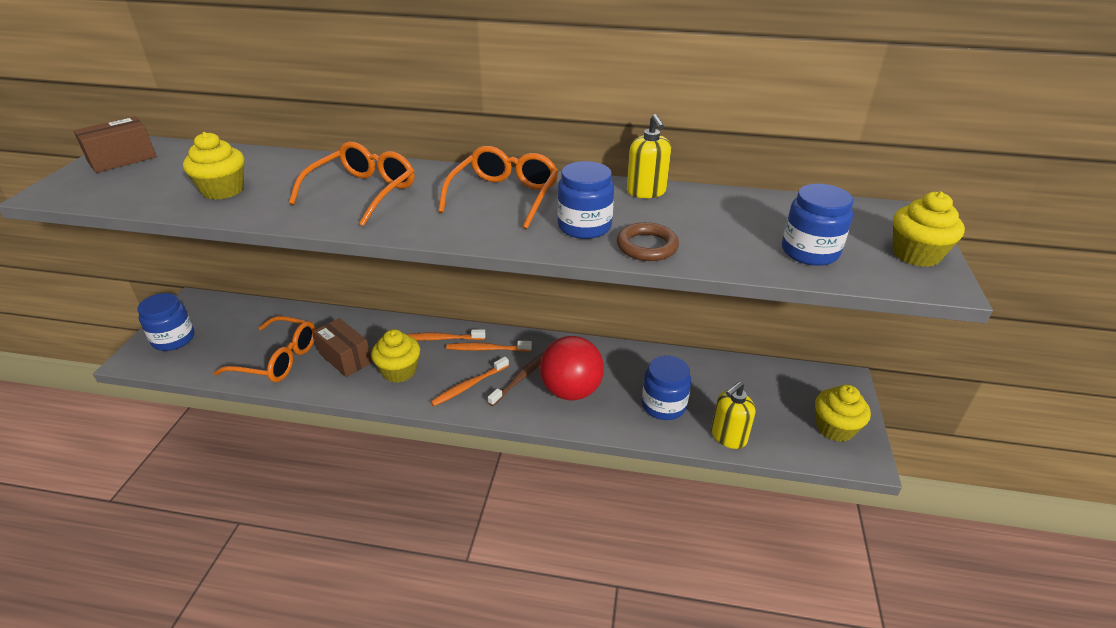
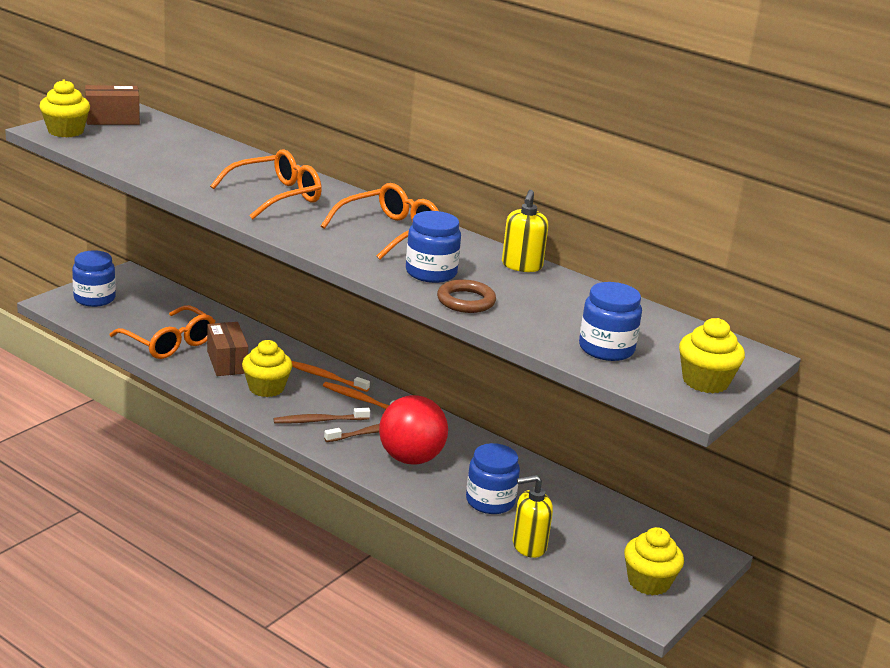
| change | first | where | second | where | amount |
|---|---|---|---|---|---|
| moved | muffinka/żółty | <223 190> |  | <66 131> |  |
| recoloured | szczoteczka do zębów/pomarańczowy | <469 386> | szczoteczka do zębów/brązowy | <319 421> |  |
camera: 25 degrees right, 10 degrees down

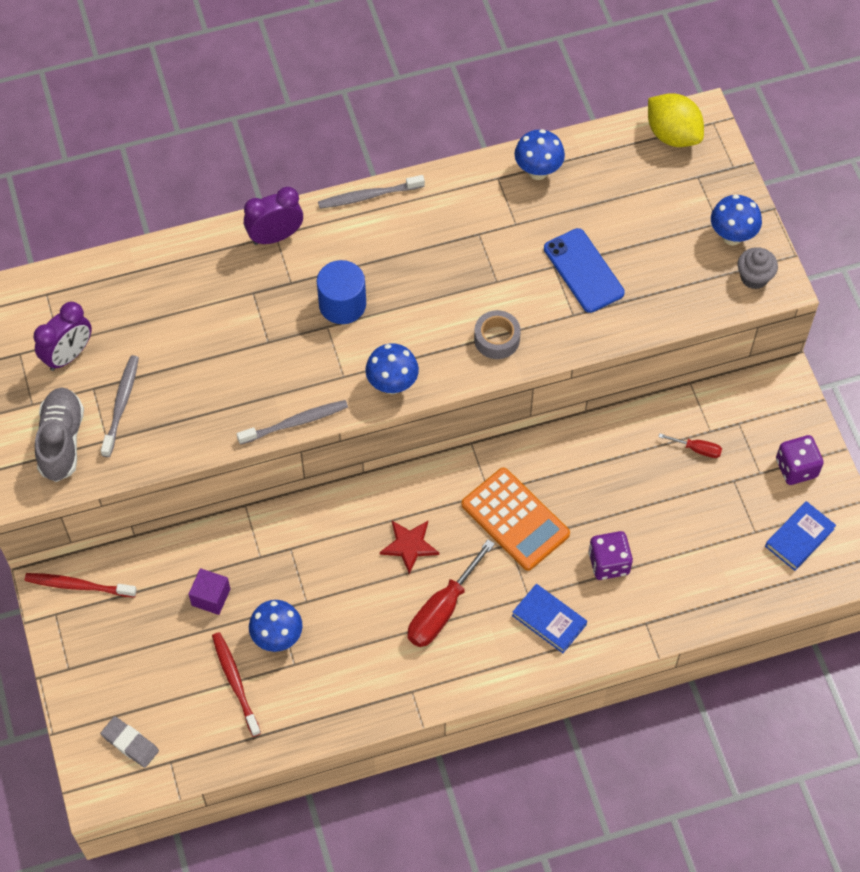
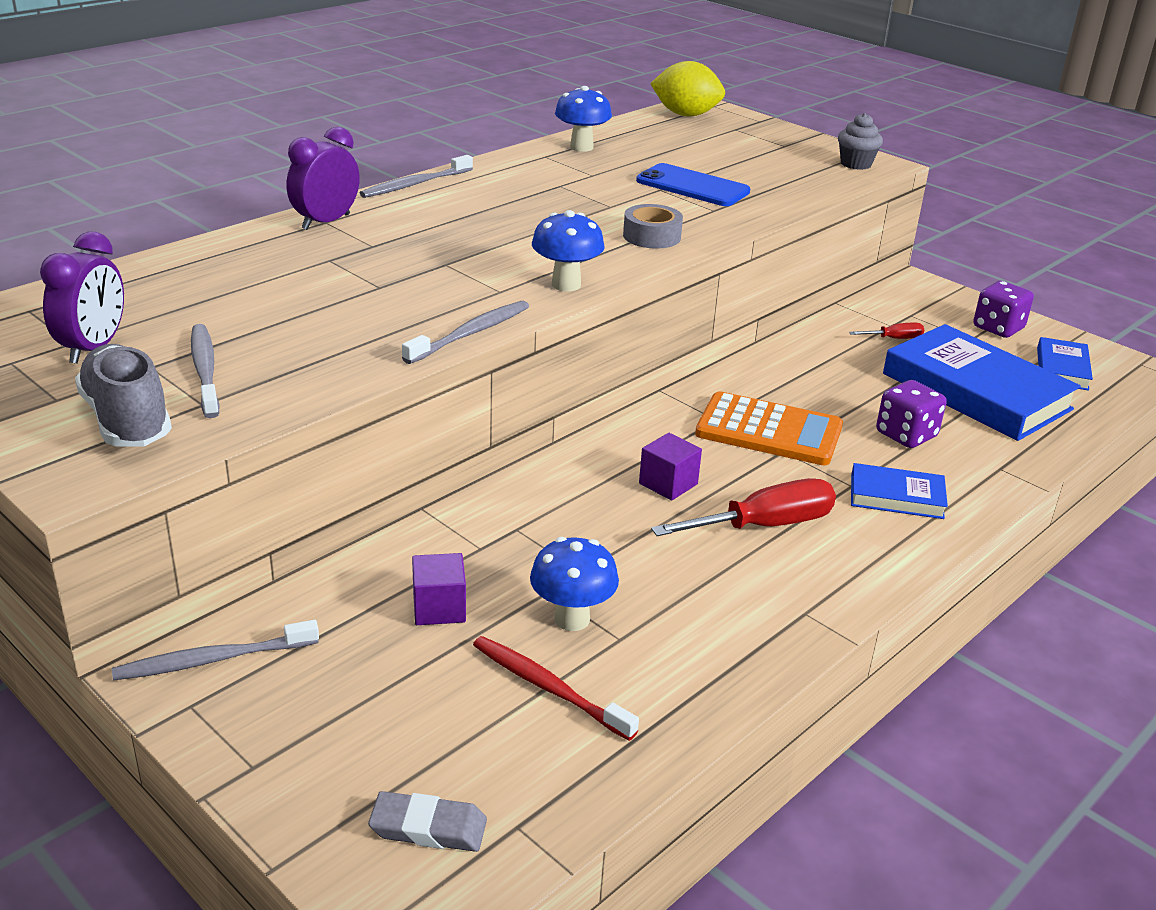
| change | first | where | second | where | amount |
|---|---|---|---|---|---|
| removed | grzyb/niebieski | <732 236> |  |  |  |
| removed | walec/niebieski | <342 304> |  |  |  |
| replaced | gwiazda/czerwony | <409 545> | sześcian/fioletowy | <668 484> |  |
| turned | śrubokręt/czerwony | <442 610> |  | <764 525> | 120 degrees counterclockwise |
| recoloured | szczoteczka do zębów/czerwony | <78 585> | szczoteczka do zębów/szary | <212 660> |  |
| added |  |  | książka/niebieski | <976 391> |  |
camera: 30 degrees left, 30 degrees down

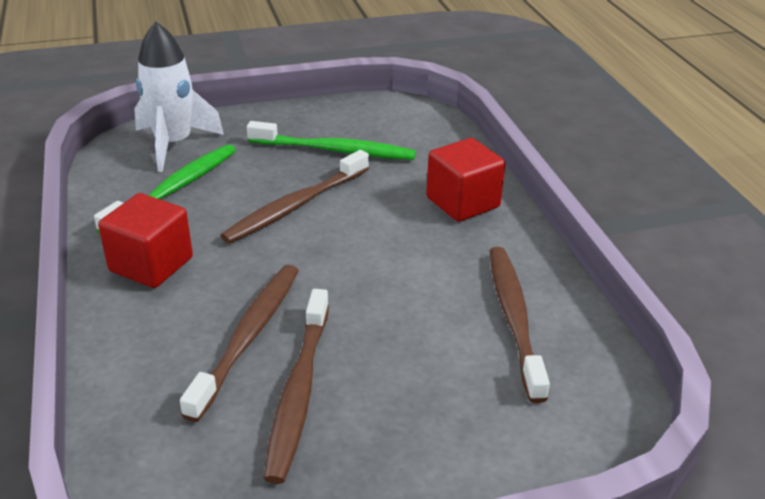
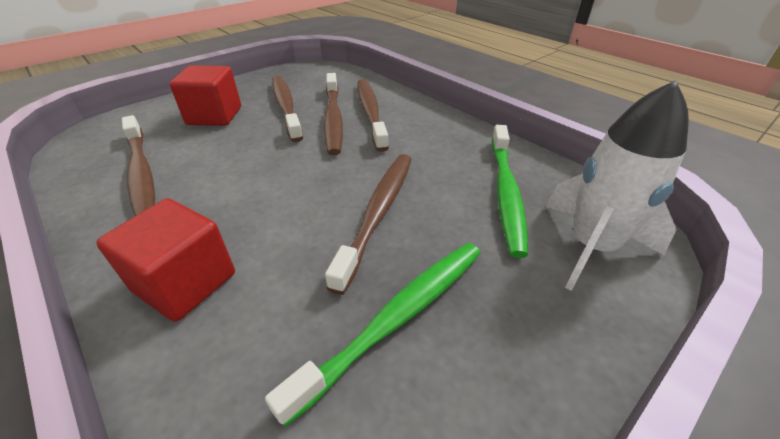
| change | first | where | second | where | amount |
|---|---|---|---|---|---|
| turned | szczoteczka do zębów/zielony | <335 150> |  | <397 318> | 150 degrees clockwise |
| moved | sześcian/czerwony | <151 264> |  | <214 116> |  |
| added |  |  | szczoteczka do zębów/brązowy | <370 112> |  |
camera: 155 degrees right, 5 degrees up

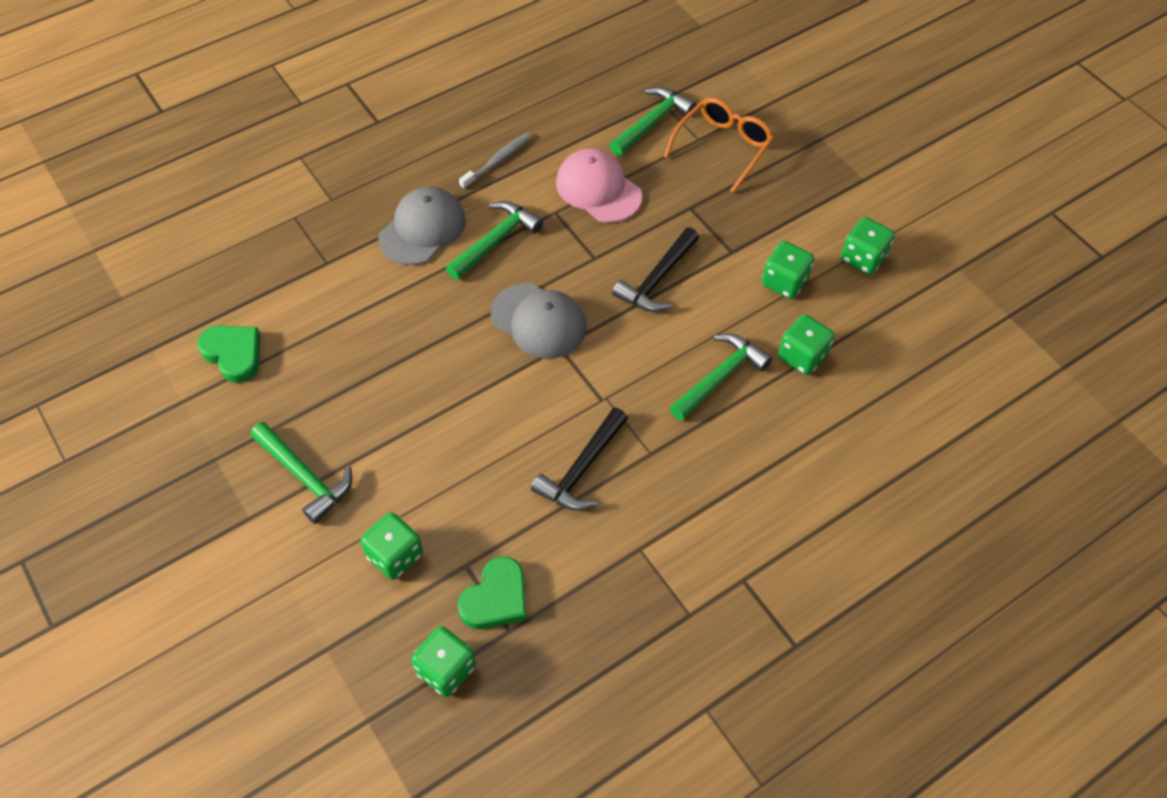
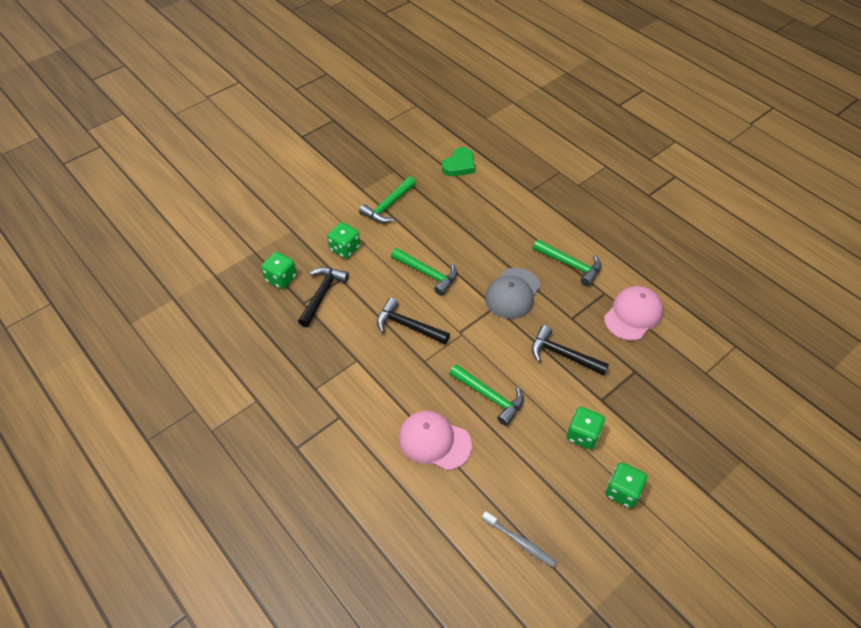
| change | first | where | second | where | amount |
|---|---|---|---|---|---|
| moved | młotek/zielony | <652 123> |  | <427 273> |  |
| removed | okulary/pomarańczowy | <722 148> |  |  |  |
| moved | szczoteczka do zębów/szary | <497 161> |  | <520 542> |  |
| removed | czapka/szary | <422 229> |  |  |  |
| removed | kostka do gry/zielony | <802 356> |  |  |  |
| replaced | serce/zielony | <496 598> | młotek/czarny | <322 294> |  |
| added |  |  | czapka/różowy | <434 441> |  |
camera: 85 degrees right, 5 degrees down

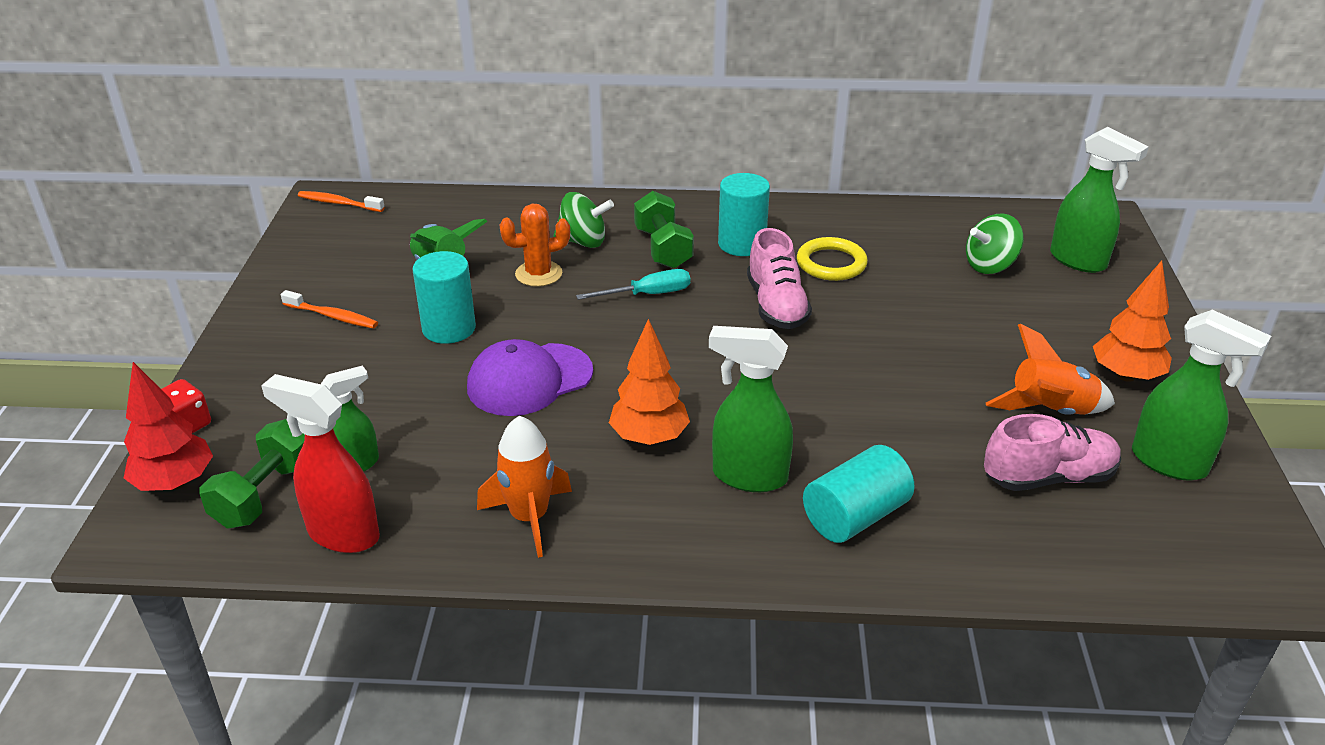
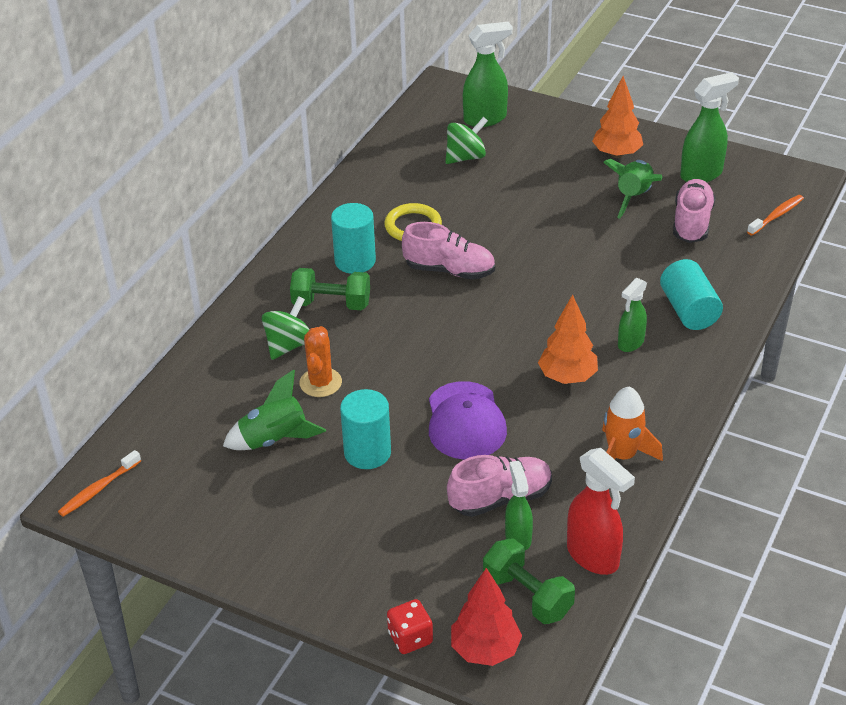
| change | first | where | second | where | amount |
|---|---|---|---|---|---|
| turned | bączek/zielony | <990 266> |  | <466 157> | 120 degrees counterclockwise |
| removed | śrubokręt/turkusowy | <648 294> |  |  |  |
| moved | szczoteczka do zębów/pomarańczowy | <332 316> |  | <776 216> |  |
| recoloured | rakieta/pomarańczowy | <1050 411> | rakieta/zielony | <633 197> |  |
| resized | spryskiwacz/zielony | <748 476> |  | <630 343> | x0.64 |
| turned | spryskiwacz/czerwony | <342 534> |  | <593 557> | 90 degrees counterclockwise |
| added |  |  | but/różowy | <500 498> |  |
camera: 65 degrees left, 5 degrees up

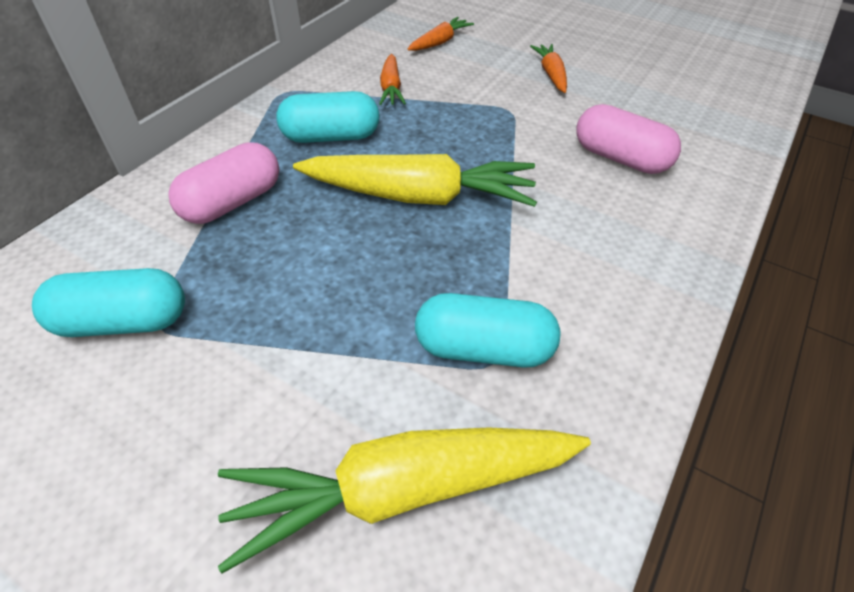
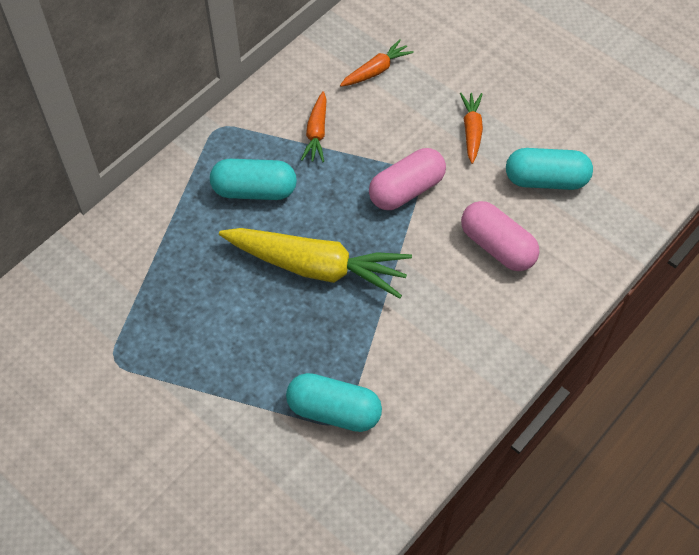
| change | first | where | second | where | amount |
|---|---|---|---|---|---|
| moved | kapsułka/różowy | <232 202> |  | <406 190> |  |
| moved | kapsułka/turkusowy | <123 322> |  | <546 180> |  |
| removed | marchewka/żółty | <402 490> |  |  |  |
camera: 10 degrees right, 10 degrees up

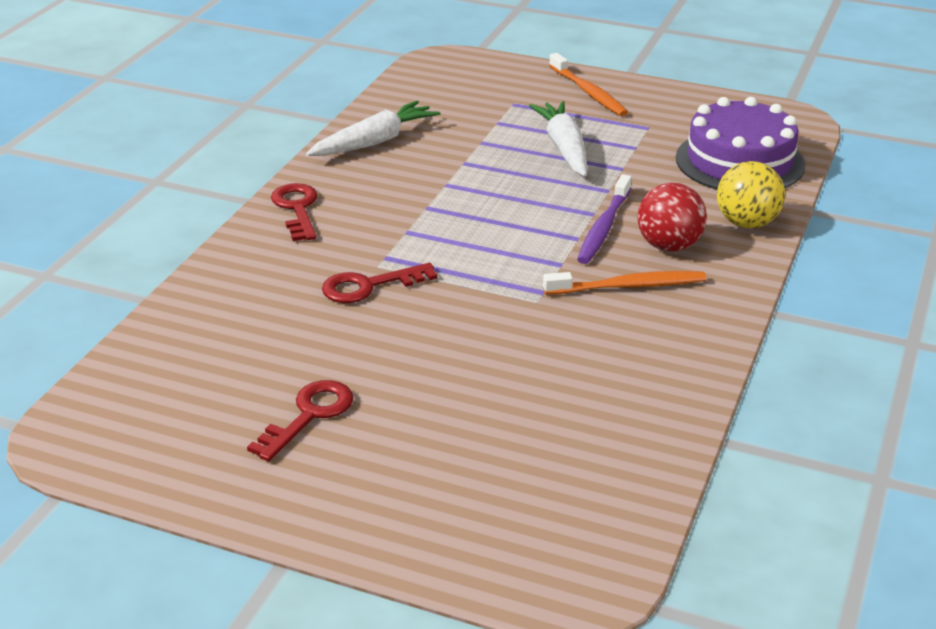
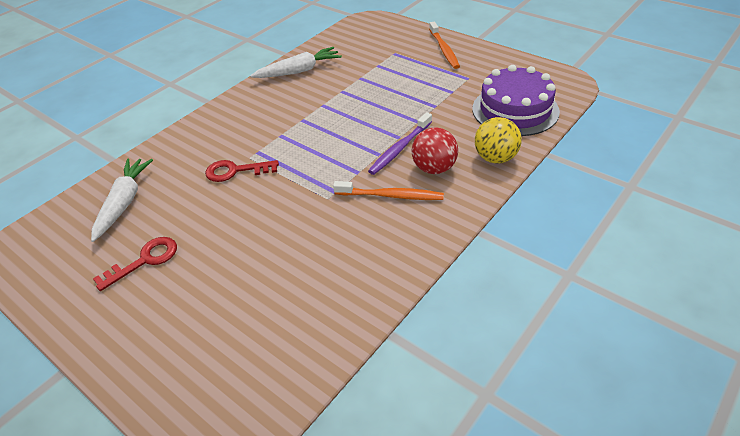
| change | first | where | second | where | amount |
|---|---|---|---|---|---|
| moved | marchewka/biały | <564 148> |  | <124 203> |  |
| removed | klucz/czerwony | <297 209> |  |  |  |
camera: 20 degrees right, 10 degrees up

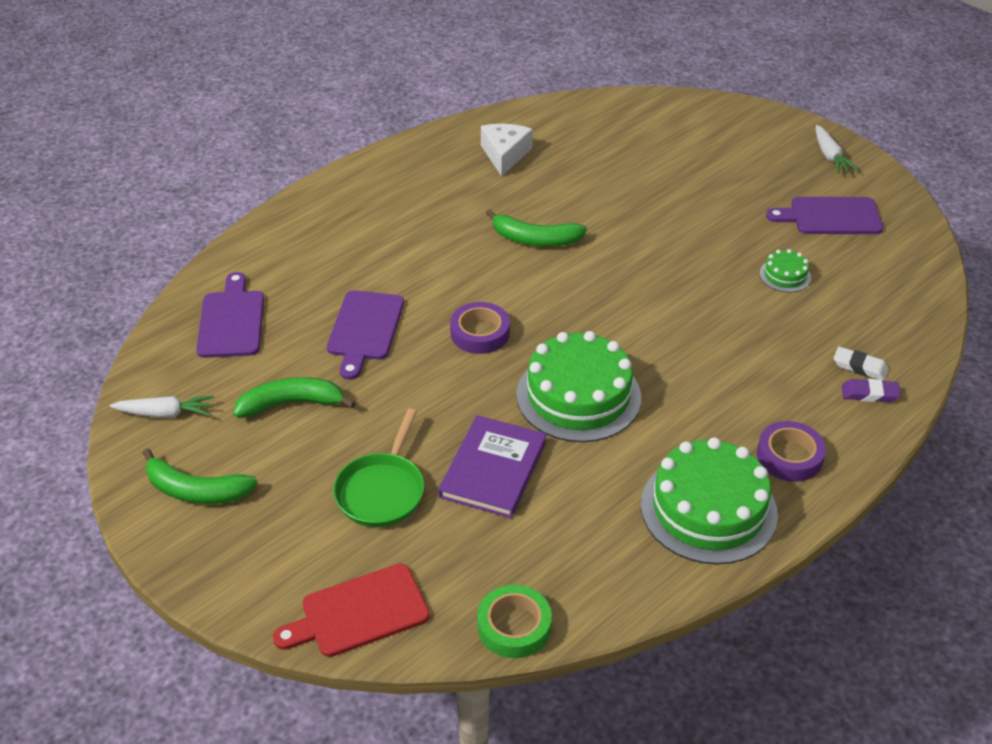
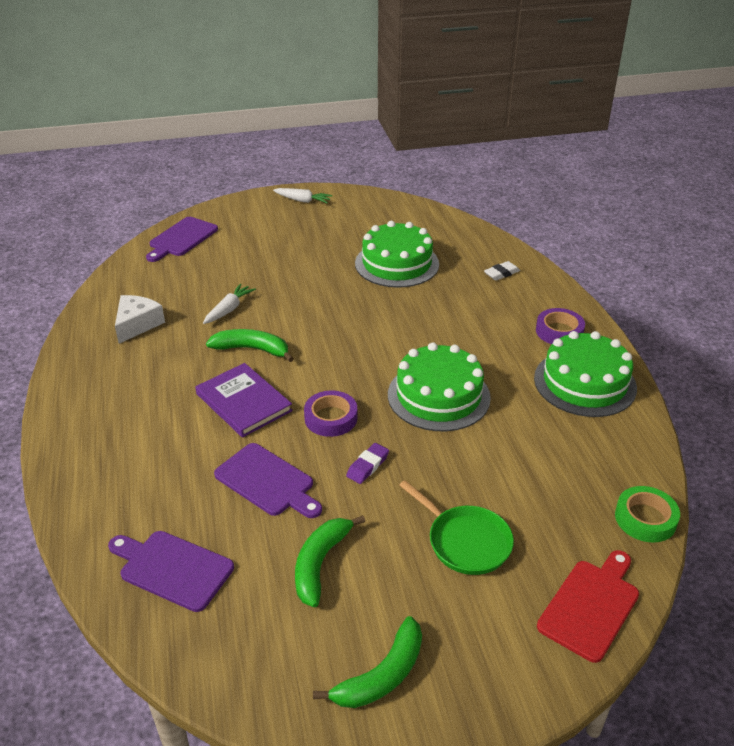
| change | first | where | second | where | amount |
|---|---|---|---|---|---|
| turned | ser/biały | <505 155> |  | <137 324> | 75 degrees clockwise |
| moved | deska do krojenia/fioletowy | <830 216> |  | <181 238> |  |
| turned | banan/zielony | <534 239> |  | <252 349> | 120 degrees counterclockwise |
| resized | tort/zielony | <785 275> |  | <397 263> | x2.21 |
| moved | gumka do mazania/fioletowy | <869 394> |  | <367 466> |  |
| moved | marchewka/biały | <165 414> |  | <229 309> |  |
| moved | książka/fioletowy | <493 469> |  | <243 402> |  |
| turned | deska do krojenia/czerwony | <359 612> |  | <591 606> | 150 degrees counterclockwise |
camera: 60 degrees left, 5 degrees down

